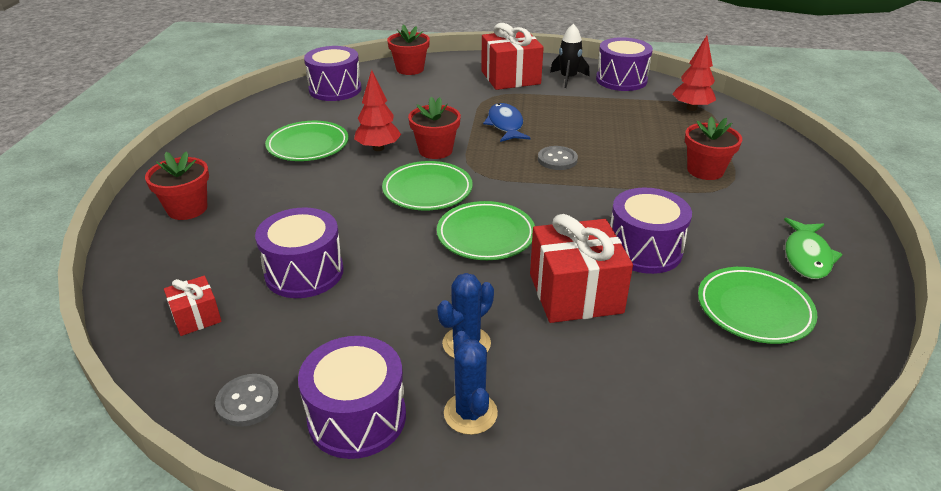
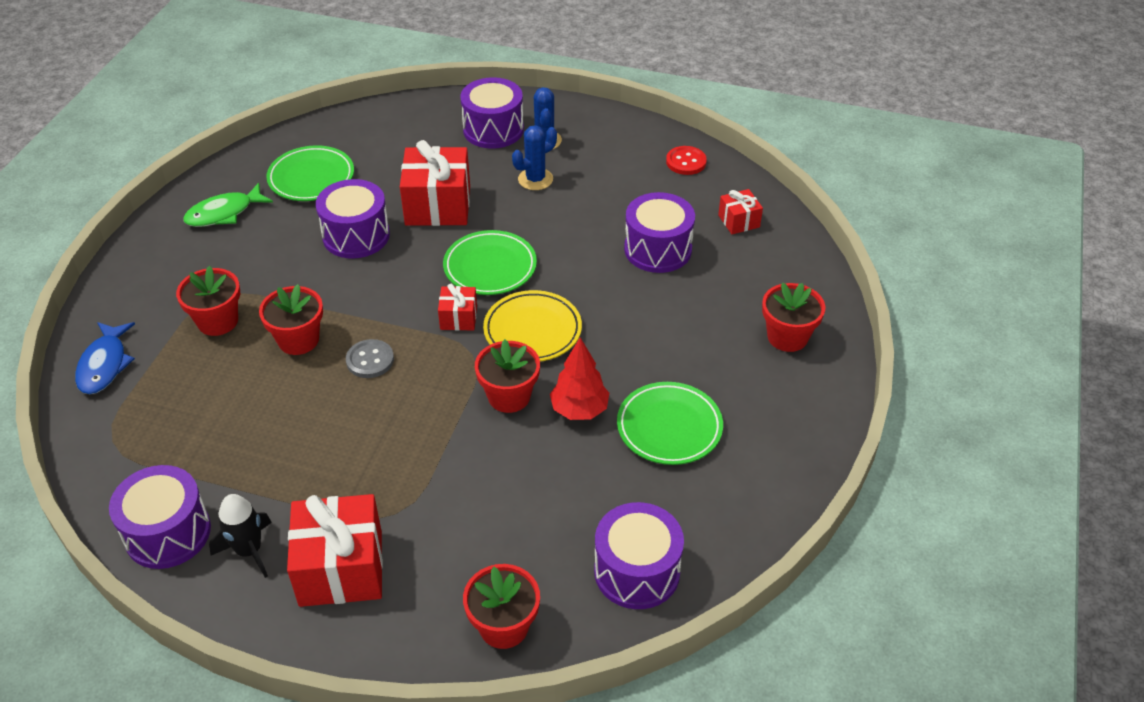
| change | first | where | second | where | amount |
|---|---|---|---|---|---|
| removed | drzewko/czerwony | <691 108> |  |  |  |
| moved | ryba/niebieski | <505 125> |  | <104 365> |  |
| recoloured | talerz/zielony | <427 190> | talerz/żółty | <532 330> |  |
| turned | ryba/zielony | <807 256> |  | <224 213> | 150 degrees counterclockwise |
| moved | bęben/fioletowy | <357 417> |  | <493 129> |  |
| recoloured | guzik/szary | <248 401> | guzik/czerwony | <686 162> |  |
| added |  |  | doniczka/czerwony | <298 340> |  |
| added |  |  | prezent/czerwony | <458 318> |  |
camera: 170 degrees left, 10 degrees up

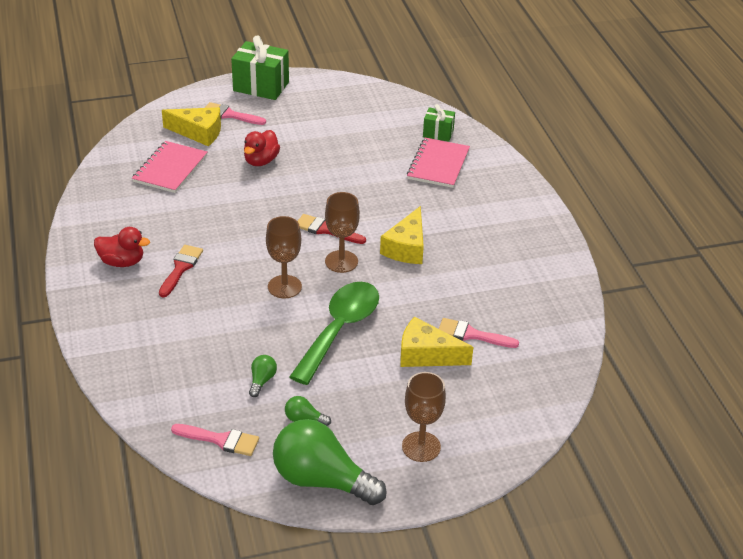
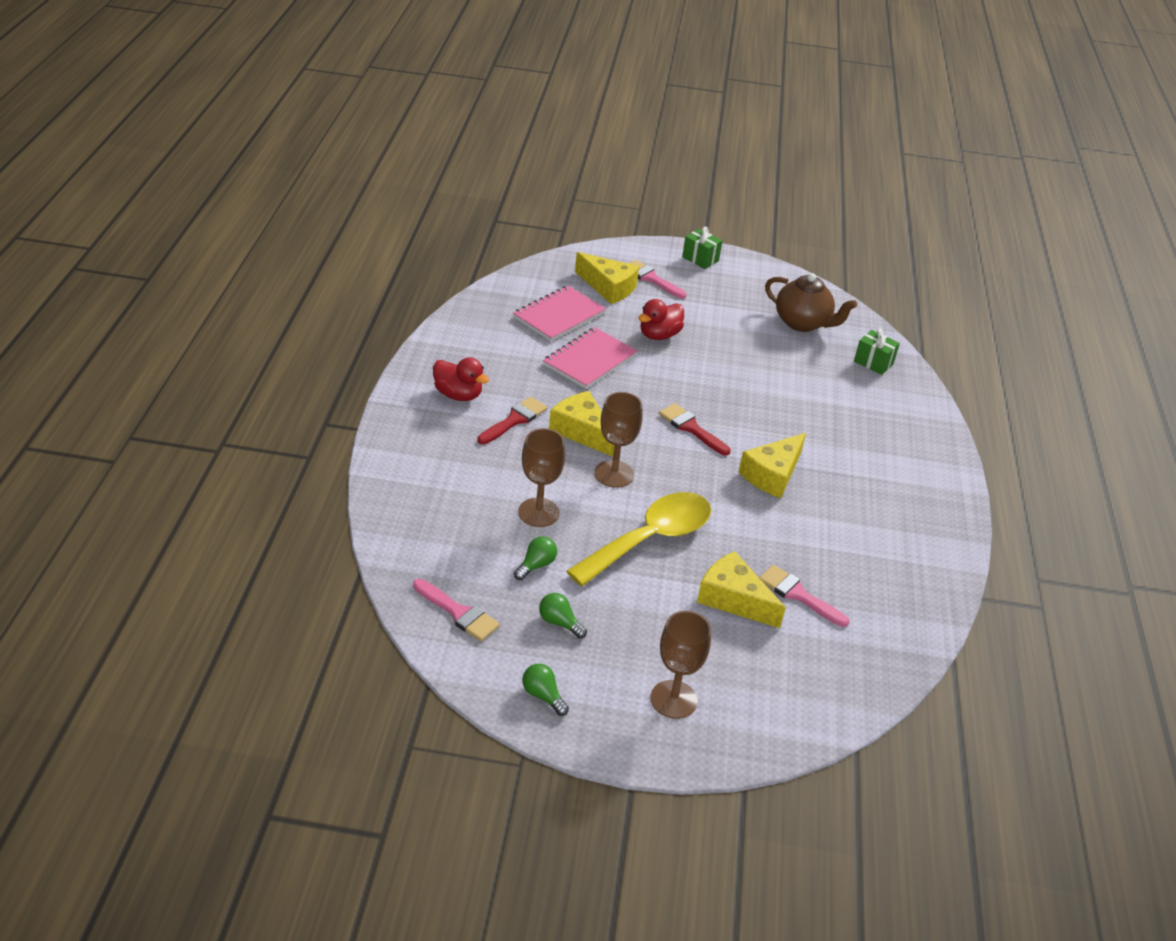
| change | first | where | second | where | amount |
|---|---|---|---|---|---|
| resized | prezent/zielony | <261 86> |  | <700 259> | x0.56 |
| moved | zeszyt/różowy | <438 164> |  | <589 360> |  |
| moved | kielich/brązowy | <341 261> |  | <538 512> |  |
| recoloured | łyżka/zielony | <340 329> | łyżka/żółty | <650 539> |  |
| resized | żarówka/zielony | <322 480> |  | <543 695> | x0.42 |
| added |  |  | imbryk/brązowy | <802 323> |  |
| added |  |  | ser/żółty | <582 432> |  |
camera: 20 degrees right, 0 degrees up

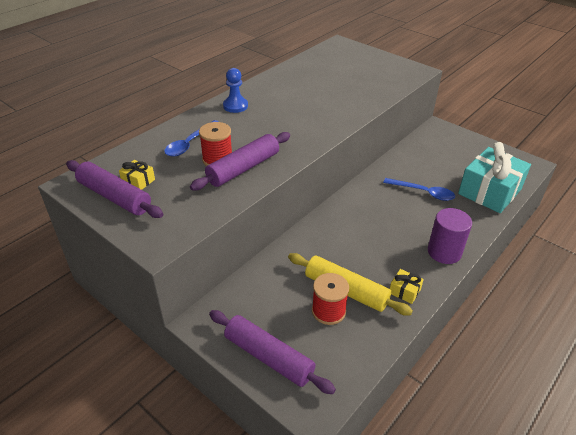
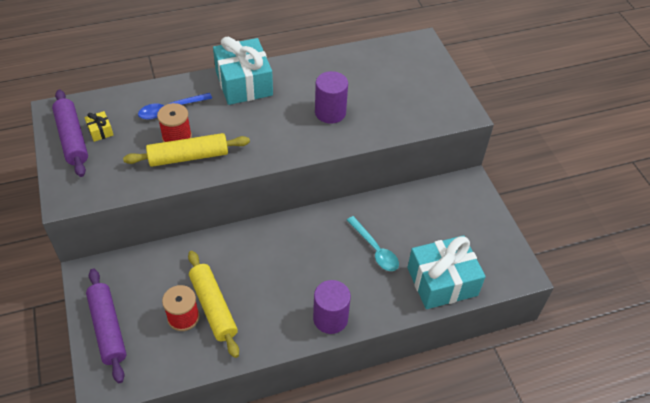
| change | first | where | second | where | amount |
|---|---|---|---|---|---|
| replaced | pionek/niebieski | <235 106> | prezent/turkusowy | <244 83> |  |
| recoloured | wałek do ciasta/fioletowy | <243 168> | wałek do ciasta/żółty | <188 157> |  |
| recoloured | łyżka/niebieski | <423 192> | łyżka/turkusowy | <375 249> |  |
| removed | prezent/żółty | <404 291> |  |  |  |
| added |  |  | walec/fioletowy | <330 112> |  |
camera: 30 degrees right, 10 degrees up

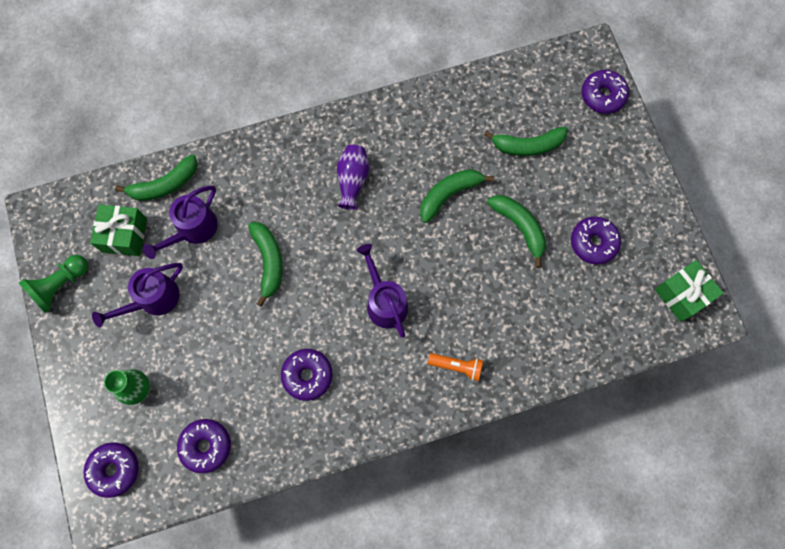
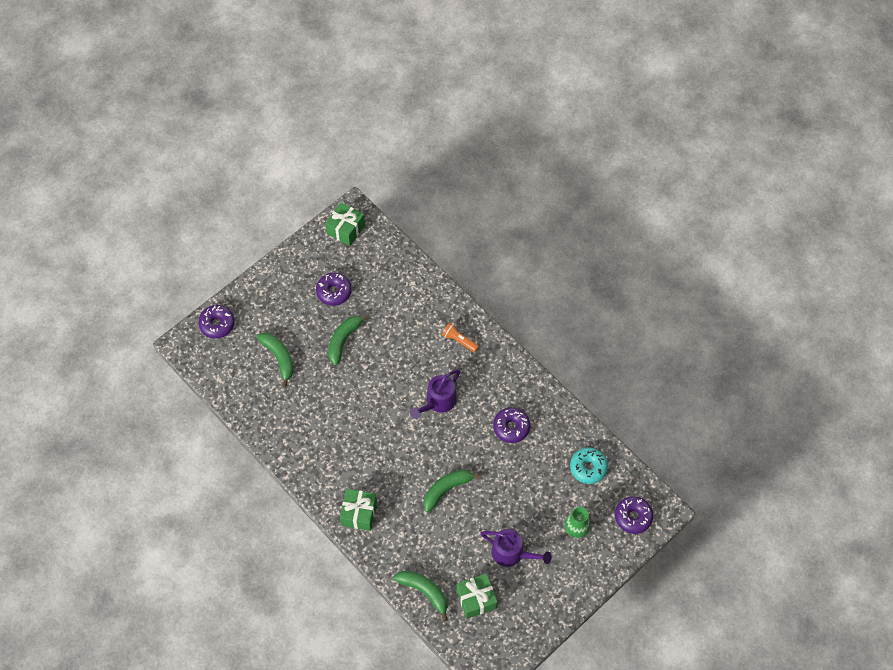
| change | first | where | second | where | amount |
|---|---|---|---|---|---|
| removed | wazon/fioletowy | <352 180> |  |  |  |
| removed | banan/zielony | <449 194> |  |  |  |
| removed | konewka/fioletowy | <192 230> |  |  |  |
| removed | pionek/zielony | <60 285> |  |  |  |
| turned | latarka/pomarańczowy | <457 366> |  | <459 340> | 45 degrees counterclockwise |
| recoloured | donut/fioletowy | <206 446> | donut/turkusowy | <588 467> |  |
| added |  |  | prezent/zielony | <359 513> |  |
camera: 115 degrees left, 10 degrees down

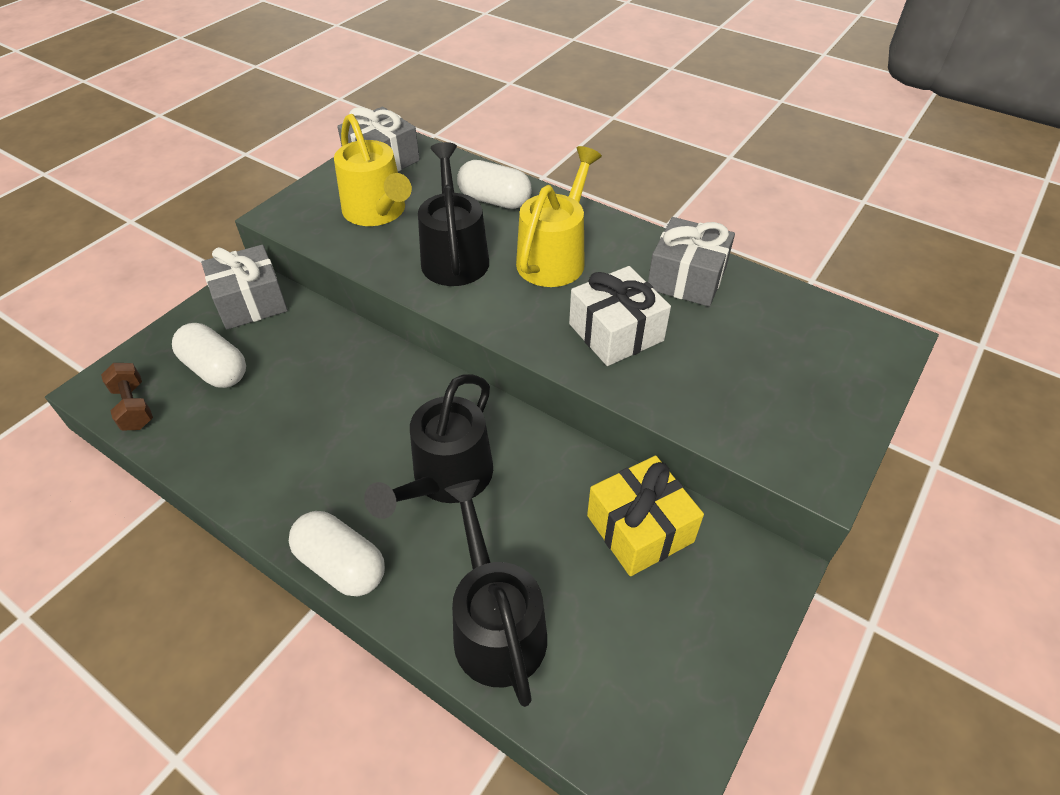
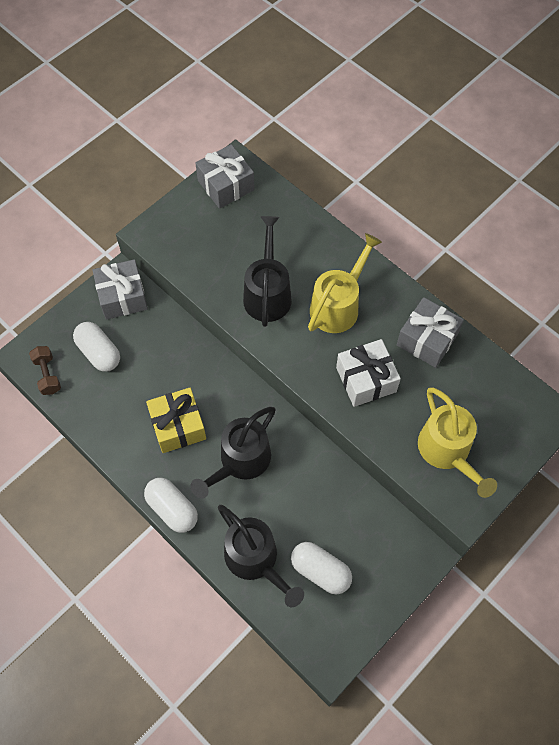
| change | first | where | second | where | amount |
|---|---|---|---|---|---|
| moved | konewka/żółty | <378 212> |  | <448 452> |  |
| moved | kapsułka/biały | <494 200> |  | <320 571> |  |
| moved | prezent/żółty | <640 528> |  | <178 426> |  |
| turned | konewka/czarny | <495 624> |  | <256 560> | 150 degrees clockwise |
camera: 10 degrees right, 15 degrees up

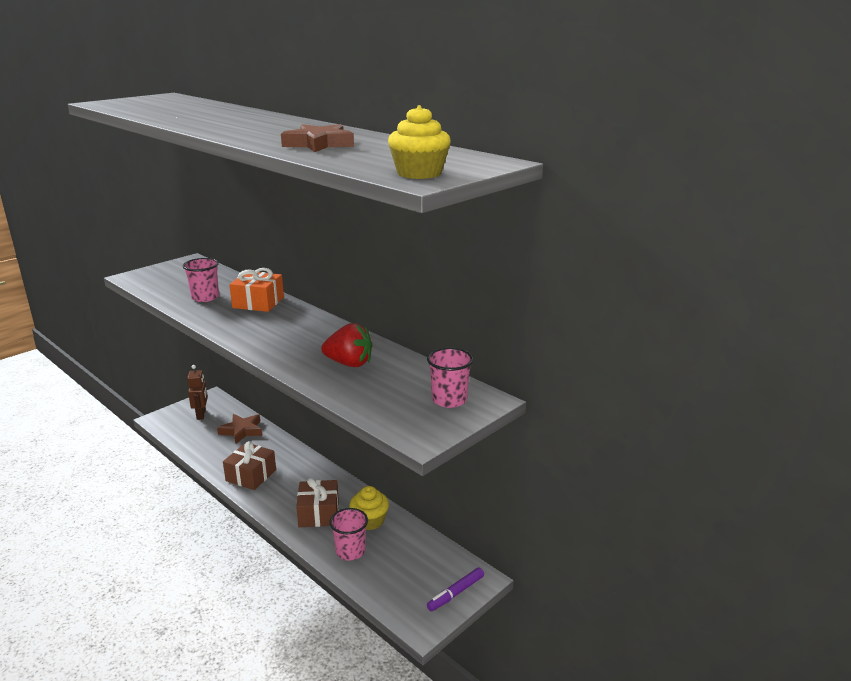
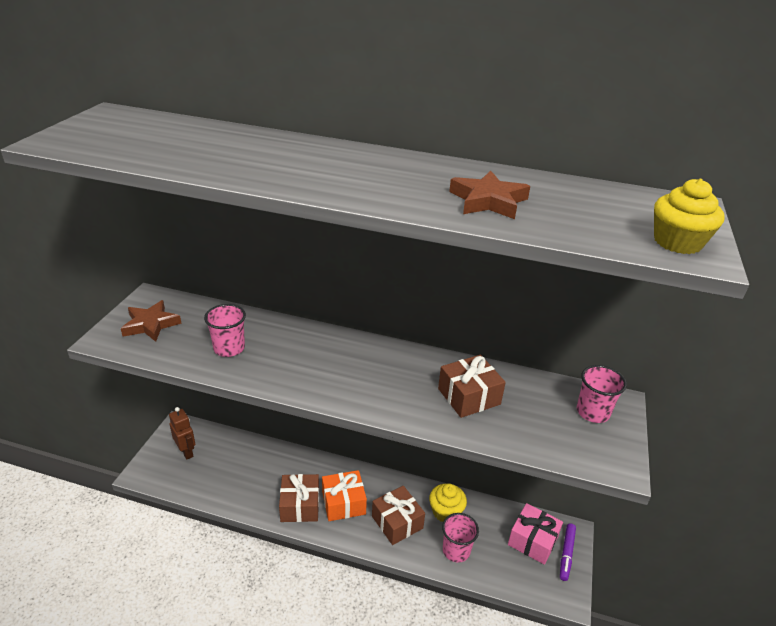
| change | first | where | second | where | amount |
|---|---|---|---|---|---|
| moved | prezent/pomarańczowy | <258 302> |  | <343 503> |  |
| replaced | truskawka/czerwony | <349 363> | prezent/brązowy | <469 396> |  |
| moved | gwiazda/brązowy | <242 431> |  | <151 324> |  |
| added |  |  | prezent/różowy | <532 540> |  |
camera: 30 degrees left, 10 degrees up

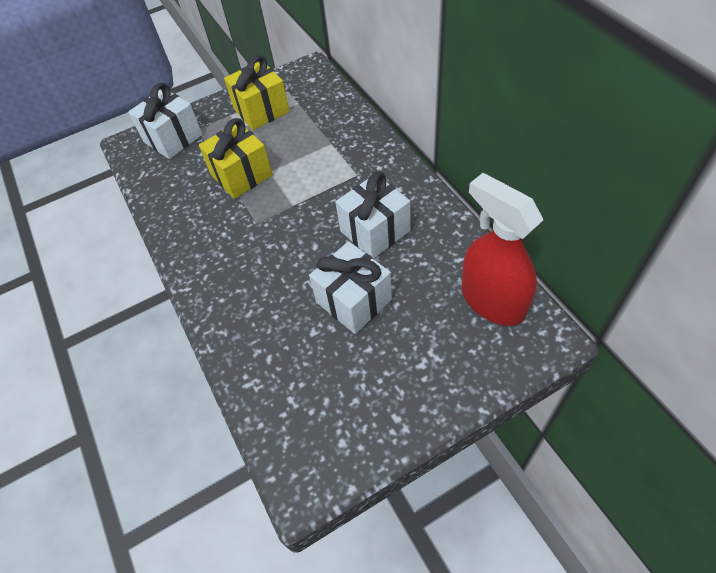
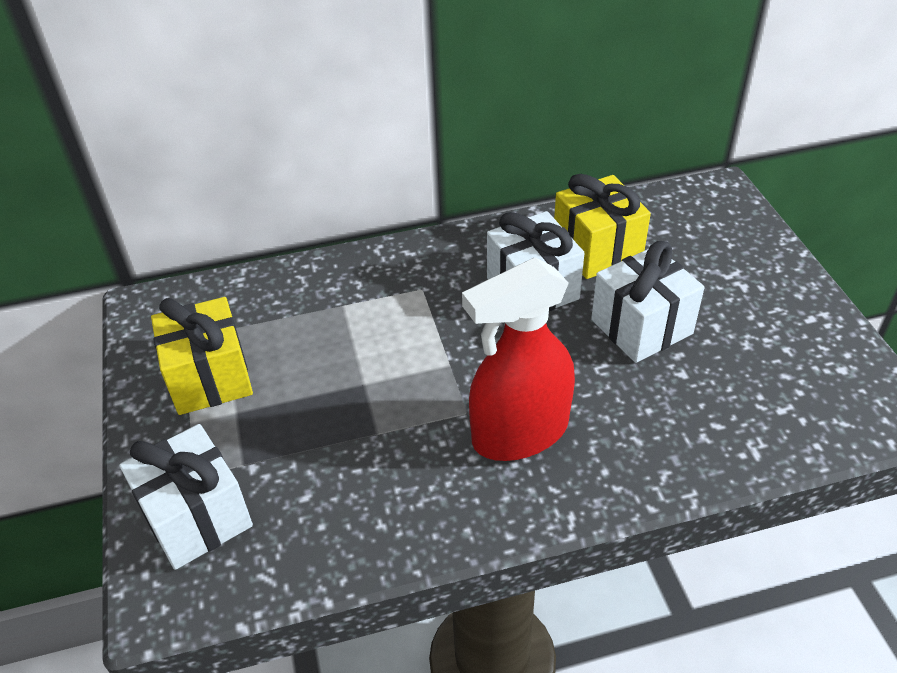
| change | first | where | second | where | amount |
|---|---|---|---|---|---|
| moved | prezent/żółty | <241 175> |  | <597 249> |  |
| moved | spryskiwacz/czerwony | <492 301> |  | <519 433> |  |
camera: 80 degrees left, 10 degrees down

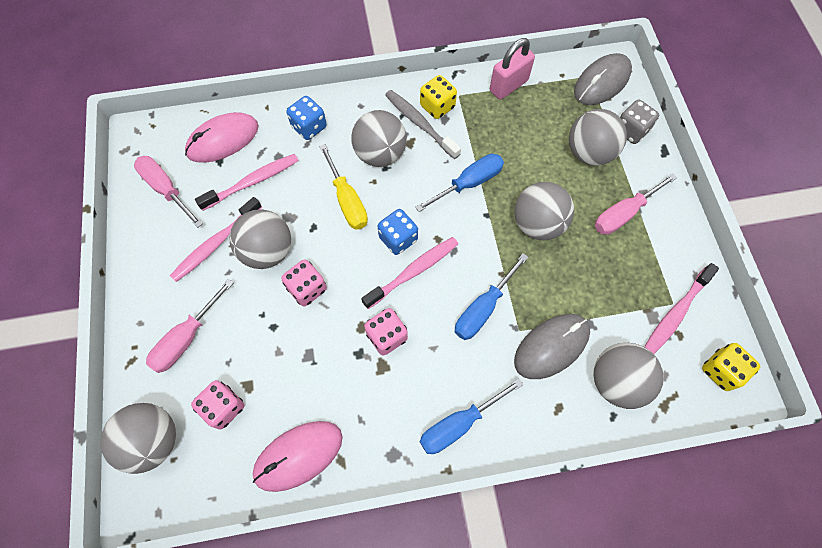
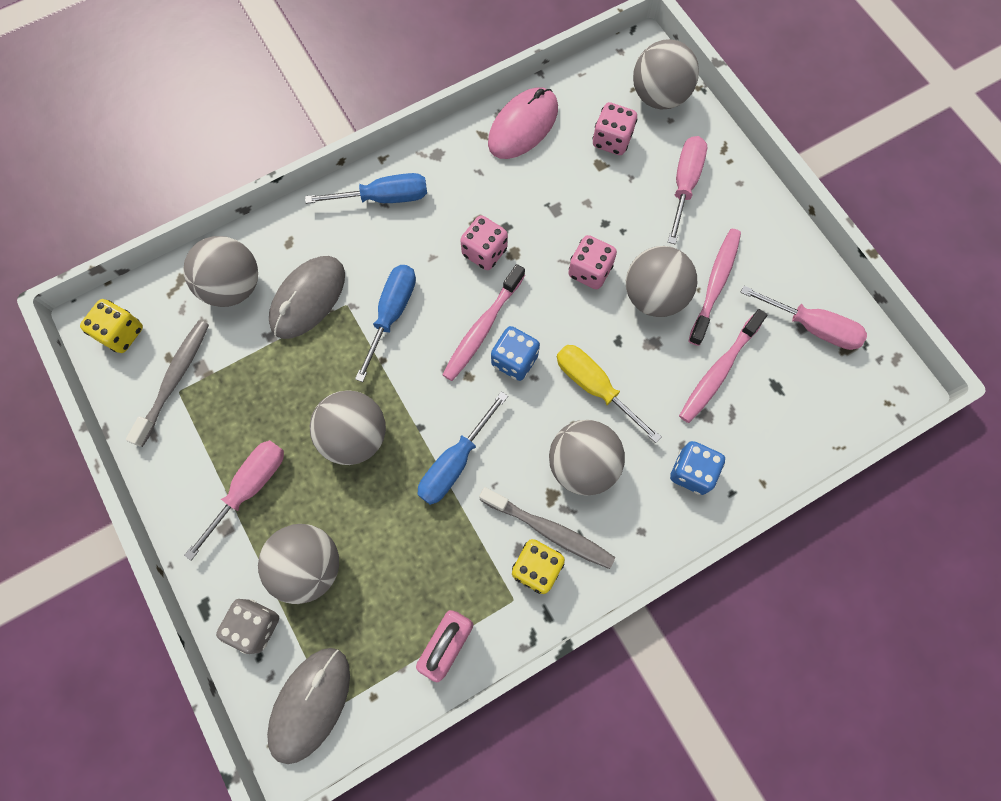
| change | first | where | second | where | amount |
|---|---|---|---|---|---|
| removed | myszka/różowy | <223 140> |  |  |  |
| recoloured | szczoteczka do zębów/różowy | <675 313> | szczoteczka do zębów/szary | <174 380> |  |
| turned | śrubokręt/niebieski | <459 424> |  | <383 198> | 45 degrees clockwise |
camera: 160 degrees right, 5 degrees up

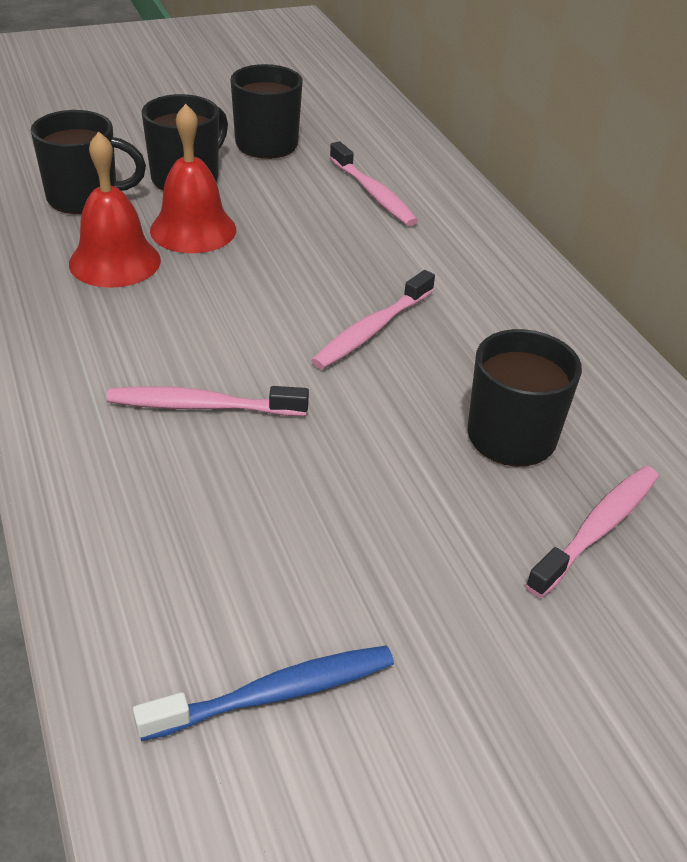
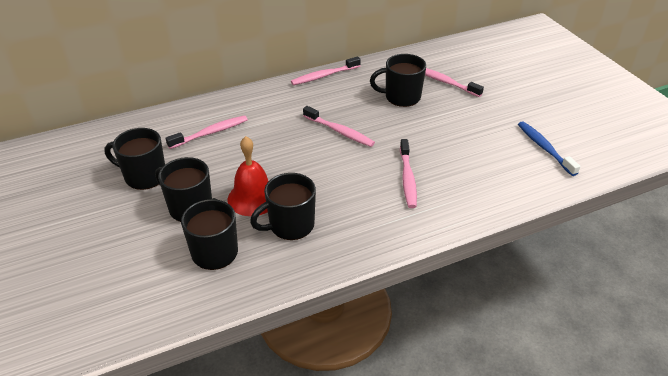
| change | first | where | second | where | amount |
|---|---|---|---|---|---|
| replaced | dzwonek/czerwony | <115 261> | kubek/czarny | <290 225> |  |
| added |  |  | szczoteczka do zębów/różowy | <324 76> |  |
camera: 90 degrees left, 0 degrees up

